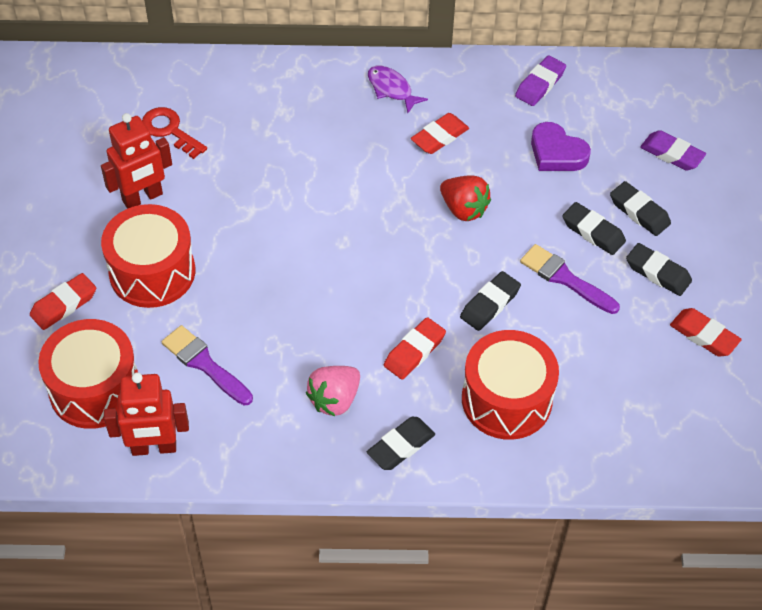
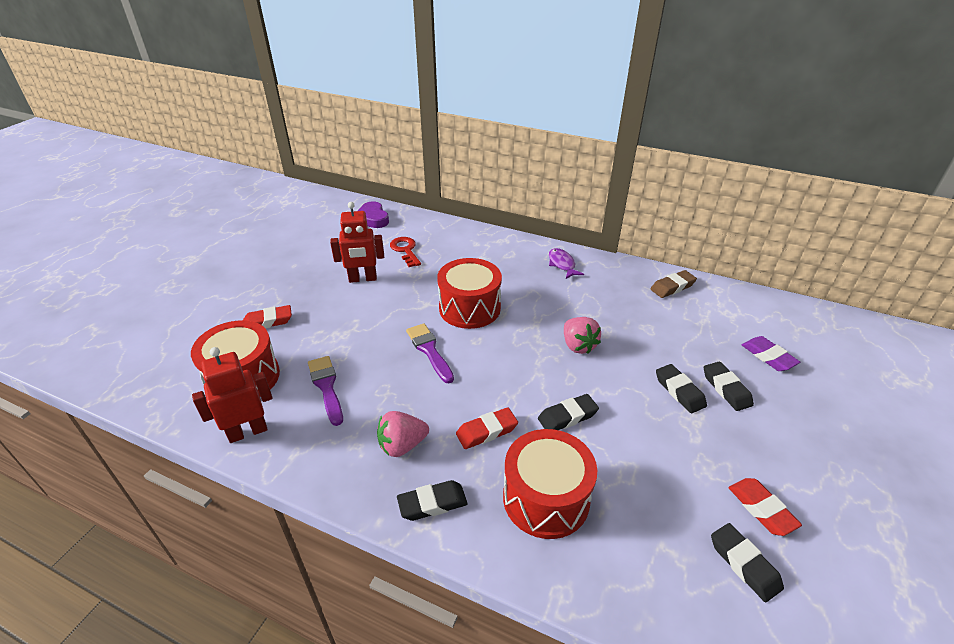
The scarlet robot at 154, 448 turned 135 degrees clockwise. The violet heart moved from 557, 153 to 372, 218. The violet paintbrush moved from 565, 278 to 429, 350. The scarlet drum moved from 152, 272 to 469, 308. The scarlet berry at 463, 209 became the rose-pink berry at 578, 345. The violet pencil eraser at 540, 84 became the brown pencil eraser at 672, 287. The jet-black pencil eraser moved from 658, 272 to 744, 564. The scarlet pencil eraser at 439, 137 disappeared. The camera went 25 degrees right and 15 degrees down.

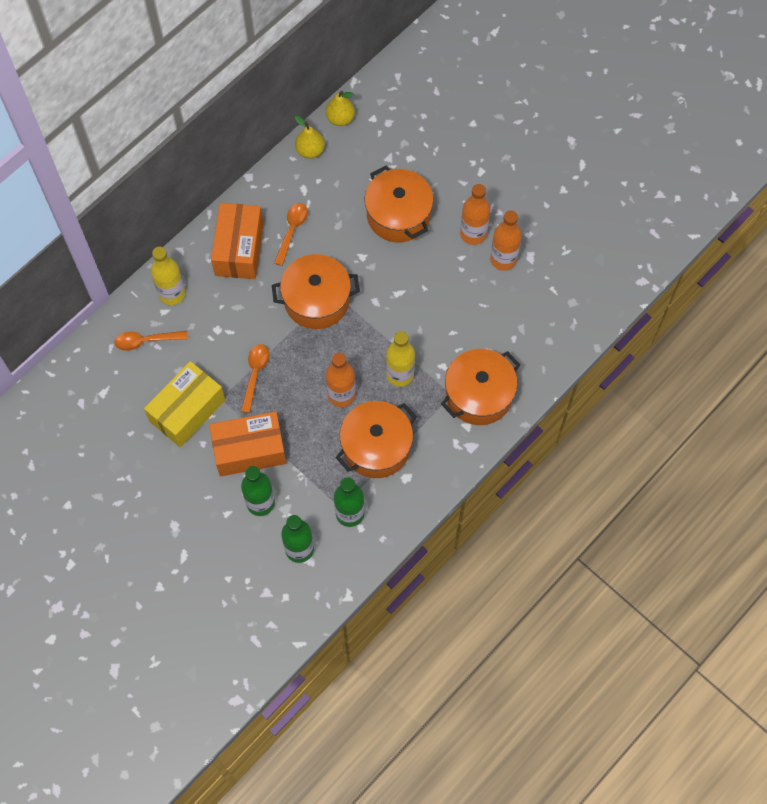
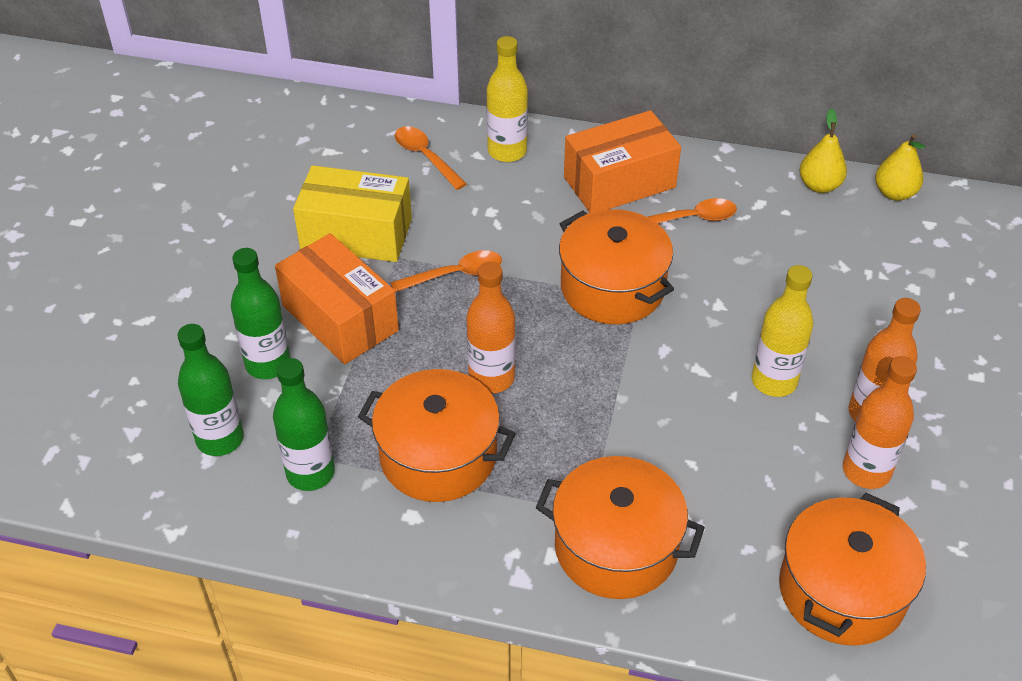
The bright yellow flask moved from 400, 374 to 774, 381. The orange-coloured pot moved from 398, 215 to 842, 590. The camera went 60 degrees right and 20 degrees down.

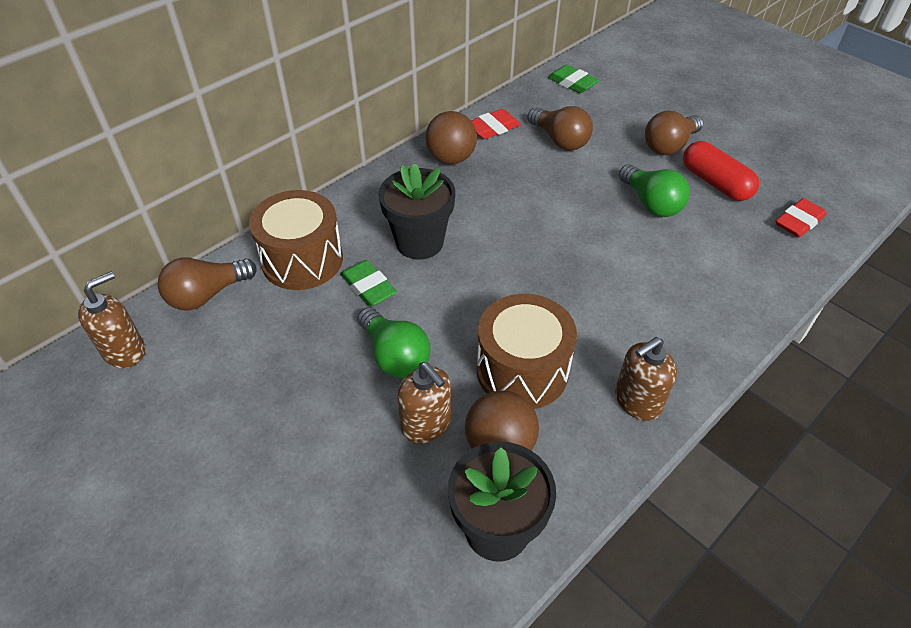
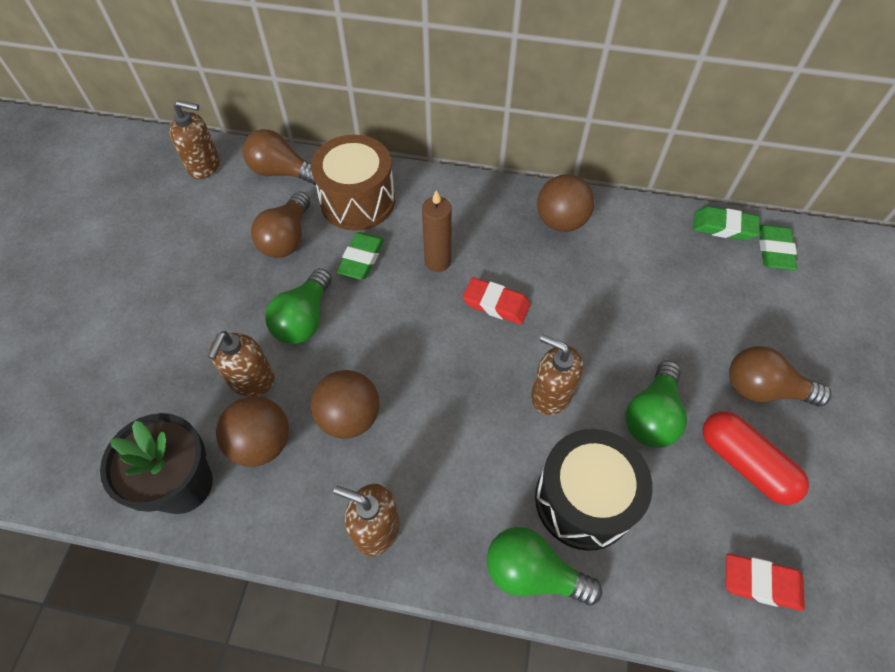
The brown lightbulb moved from 560, 140 to 287, 238. The brown drum at 522, 370 was replaced by the brown play ball at 349, 417. The jet-black flower pot at 419, 242 was replaced by the brown wax candle at 437, 262. The scarlet pencil eraser moved from 493, 128 to 496, 304. The emerald lightbulb at 533, 573 appeared. The brown soap pump at 551, 394 appeared. The jet-black drum at 583, 500 appeared. The emerald pencil eraser at 723, 227 appeared. The scarlet pill shape at 715, 183 turned 60 degrees counterclockwise. The camera went 55 degrees right and 10 degrees up.

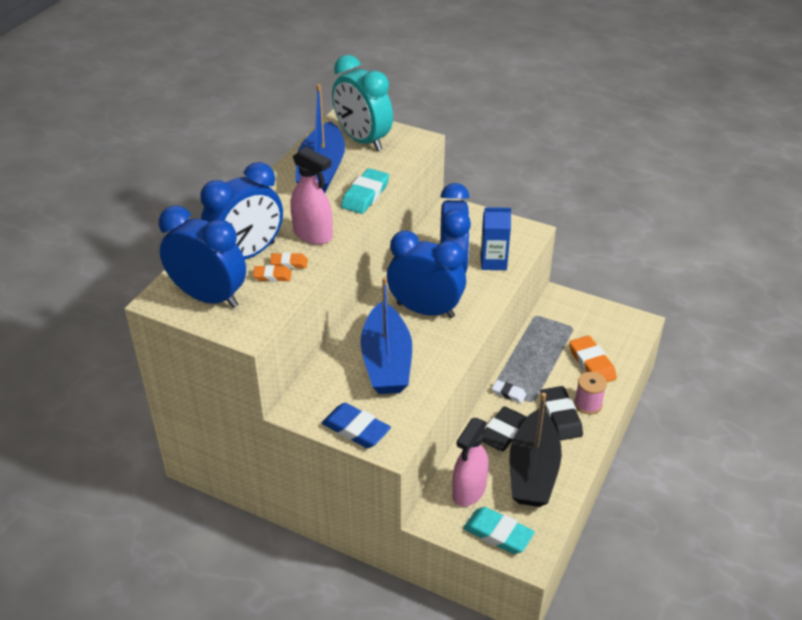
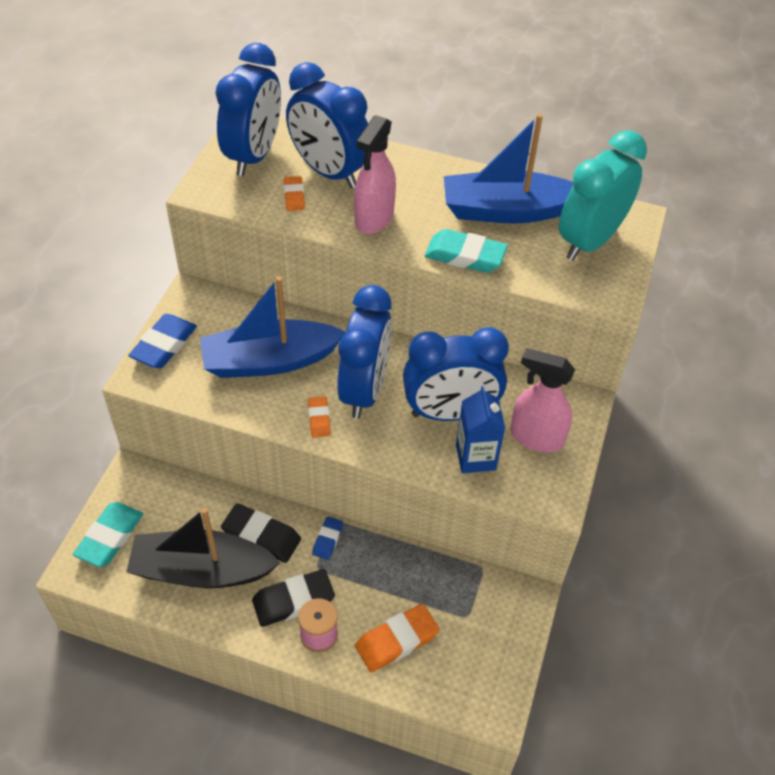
The orange-coloured pencil eraser moved from 289, 263 to 319, 419. The pure white pencil eraser at 508, 393 became the blue pencil eraser at 327, 540. The rose-pink sprayer moved from 469, 491 to 536, 437. The camera went 80 degrees right and 10 degrees up.

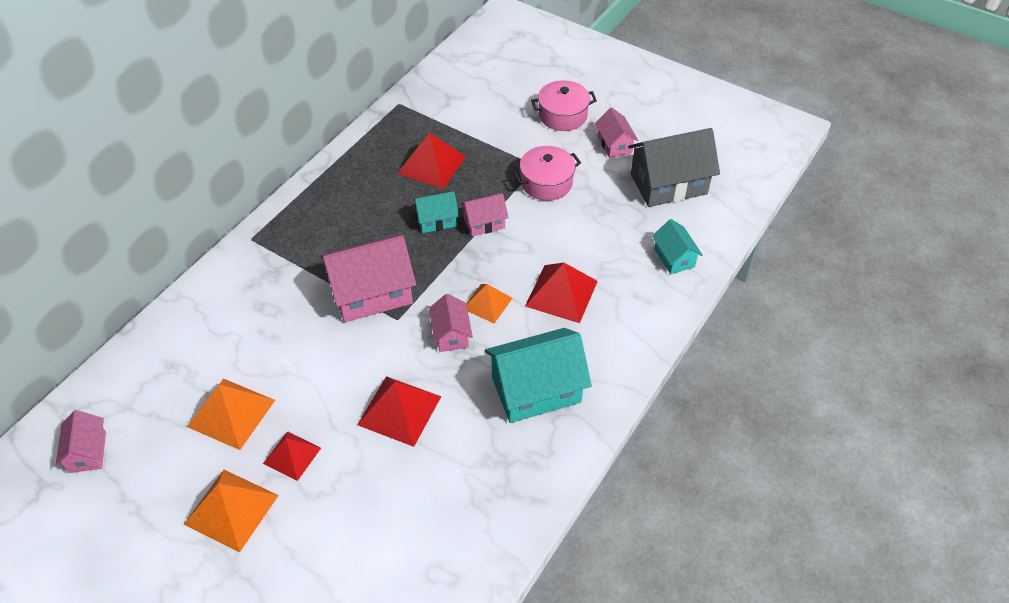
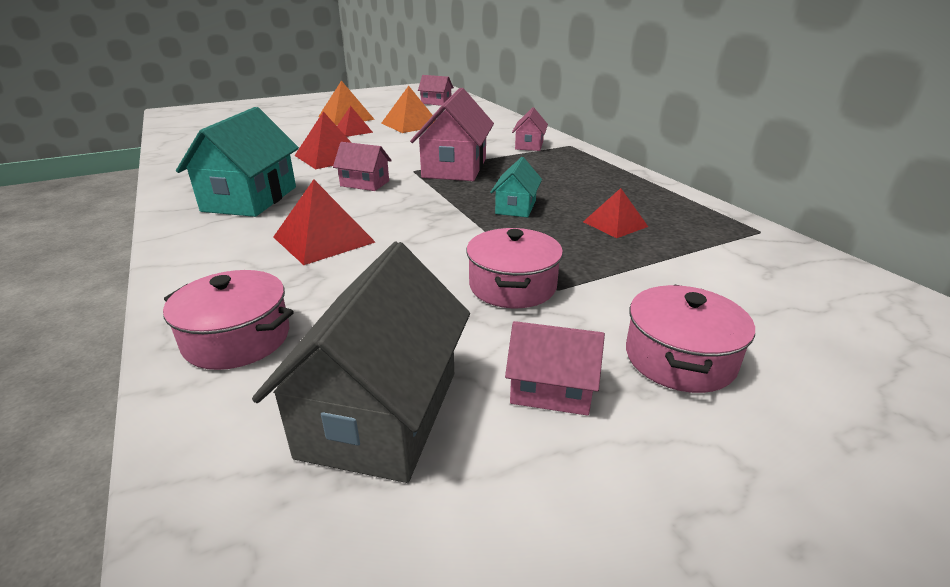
The aqua toy house at 674, 258 was replaced by the rose-pink pot at 237, 339. The rose-pink toy house moved from 484, 223 to 529, 145. The scarlet pyramid at 432, 164 changed to 0.64 times the size. The orange-coloured pyramid at 487, 303 disappeared. The camera went 120 degrees right and 20 degrees down.

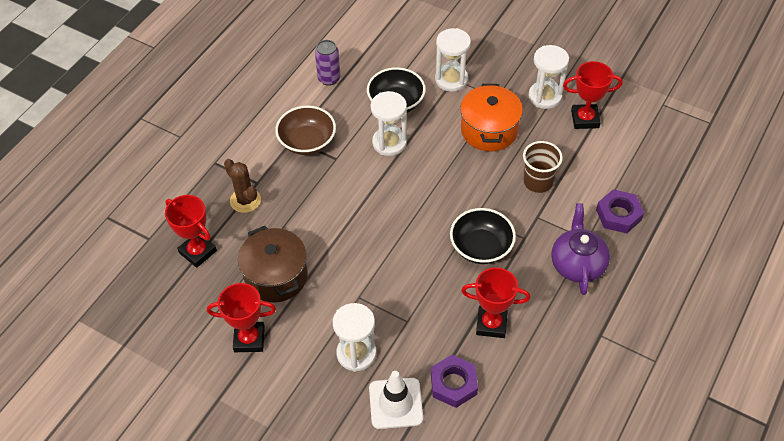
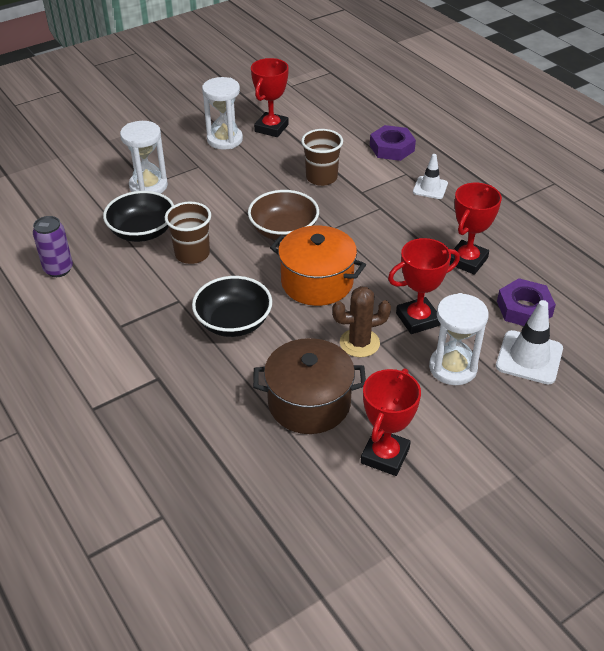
The pure white sandglass at 389, 143 was replaced by the brown tumbler at 192, 254. The jet-black bowl moved from 481, 247 to 233, 322. The brown bowl moved from 307, 142 to 284, 231. The orange-coloured pot moved from 489, 130 to 317, 282. The brown prickly plant moved from 245, 200 to 359, 343. The scarlet trophy moved from 197, 252 to 417, 319. The violet china teapot at 577, 264 was replaced by the pure white traffic cone at 430, 188. The camera went 65 degrees left and 10 degrees down.

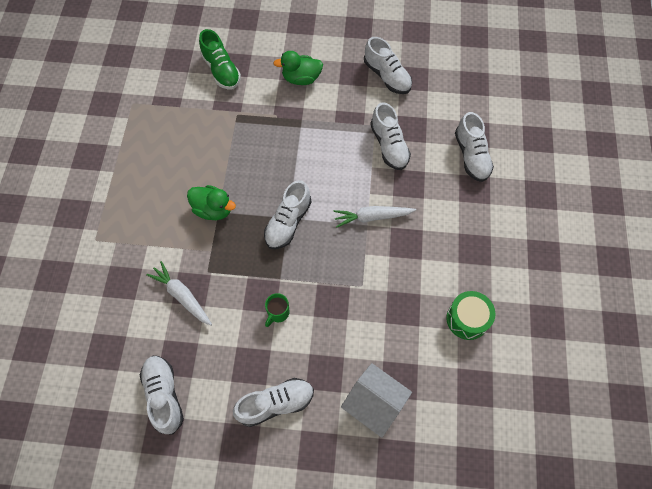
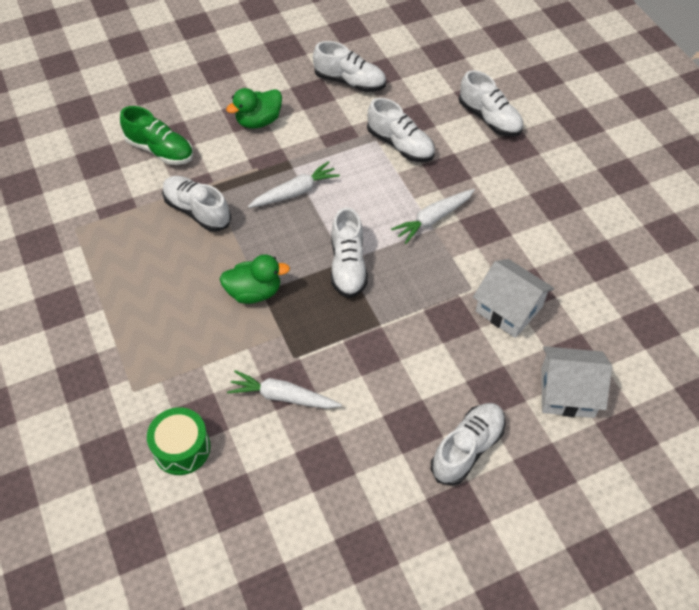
The emerald drum moved from 467, 319 to 181, 448. The pure white lace-up shoe moved from 164, 395 to 197, 211. The pure white toy carrot at 295, 192 appeared. The pure white toy house at 509, 309 appeared. The emerald mug at 278, 313 disappeared. The camera went 30 degrees left and 10 degrees down.

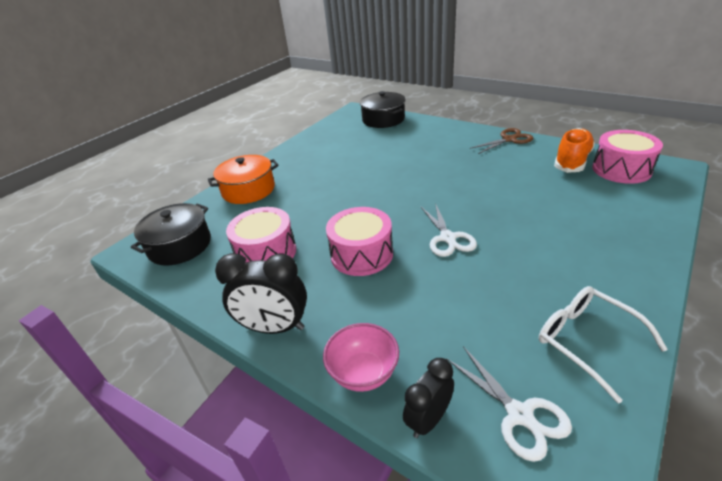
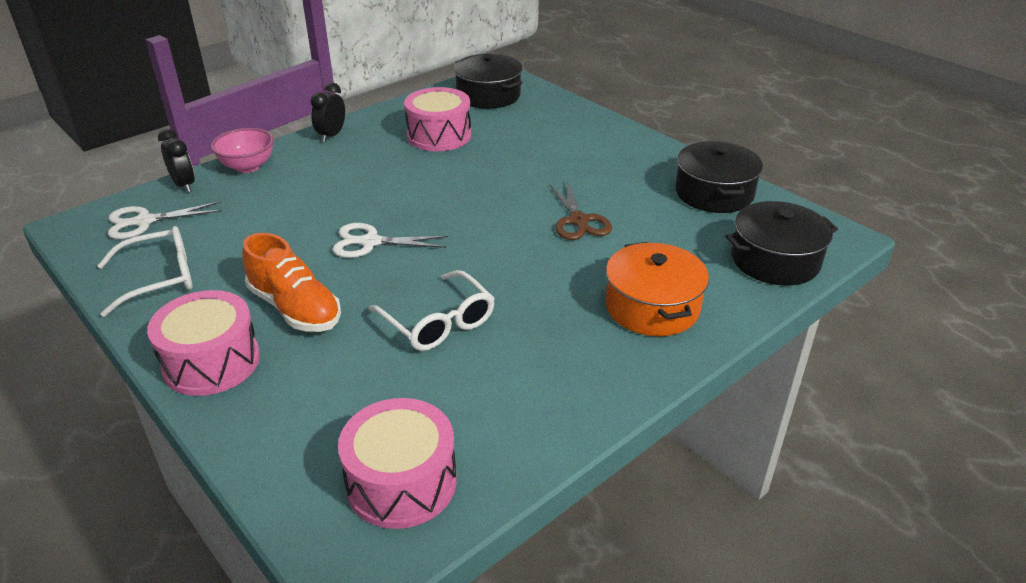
The rose-pink drum moved from 361, 254 to 211, 362. The orange-coloured lace-up shoe moved from 572, 161 to 295, 308. The jet-black alarm clock at 274, 328 changed to 0.63 times the size. The pure white glasses at 438, 322 appeared. The brown scissors moved from 509, 139 to 578, 220. The orange-coloured pot moved from 248, 190 to 652, 307. The jet-black pot at 714, 193 appeared. The camera went 100 degrees right and 0 degrees up.

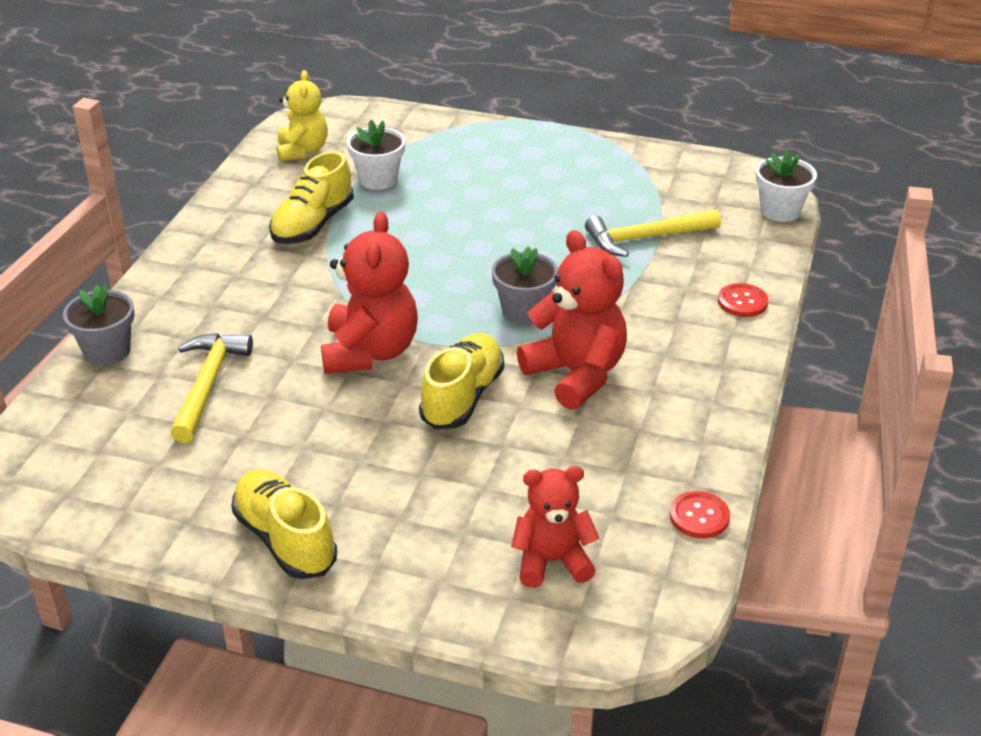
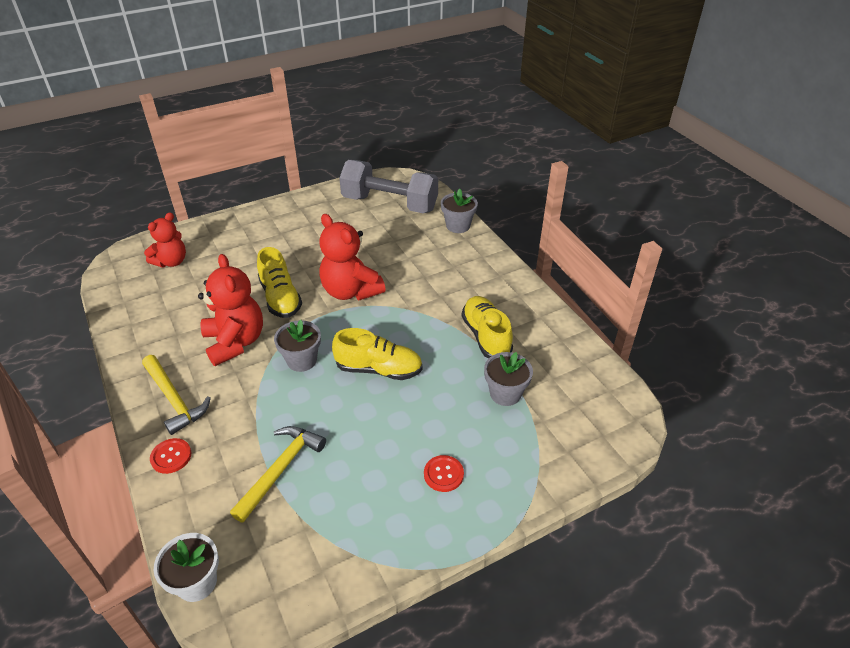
The bright yellow carpenter's hammer moved from 208, 384 to 174, 399. The scarlet teddy at 576, 374 turned 120 degrees counterclockwise. The bright yellow lace-up shoe moved from 285, 539 to 379, 369. The ash-grey dumbbell at 390, 204 appeared. The scarlet button moved from 699, 516 to 443, 474. The pure white flower pot at 378, 179 became the ash-grey flower pot at 505, 393. The bright yellow teddy at 302, 151 disappeared. The camera went 135 degrees right and 5 degrees up.

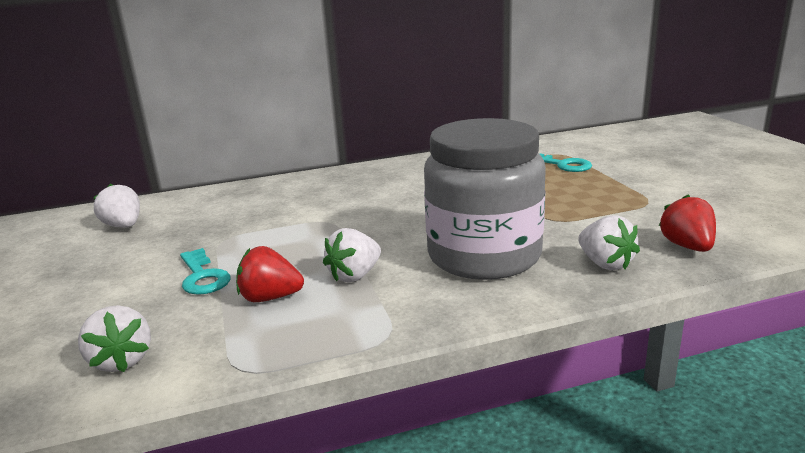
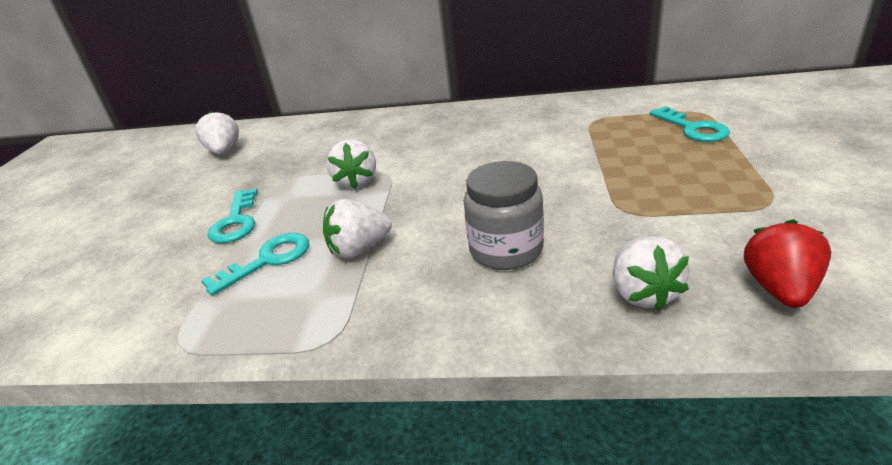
The scarlet berry at 270, 298 was replaced by the aqua latchkey at 268, 260. The pure white berry moved from 121, 360 to 356, 181. The ash-grey preserve jar at 484, 256 changed to 0.55 times the size. The camera went 25 degrees right and 10 degrees up.

